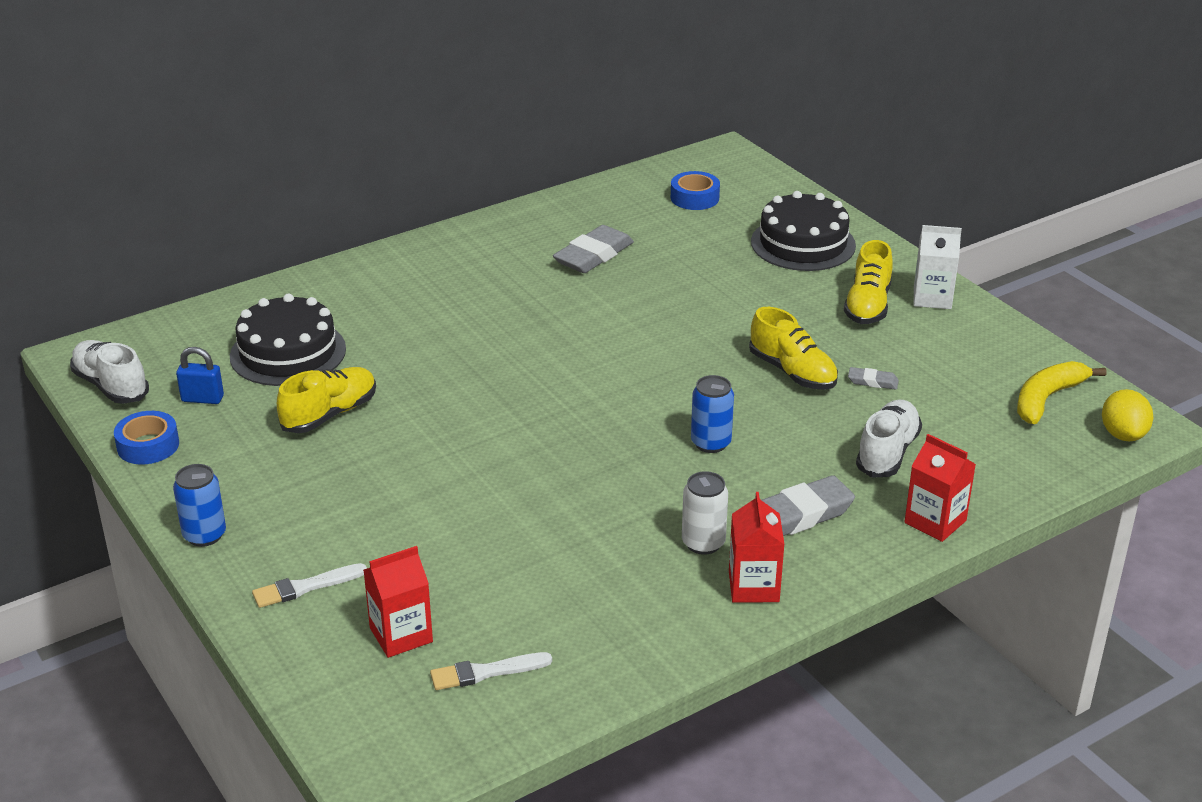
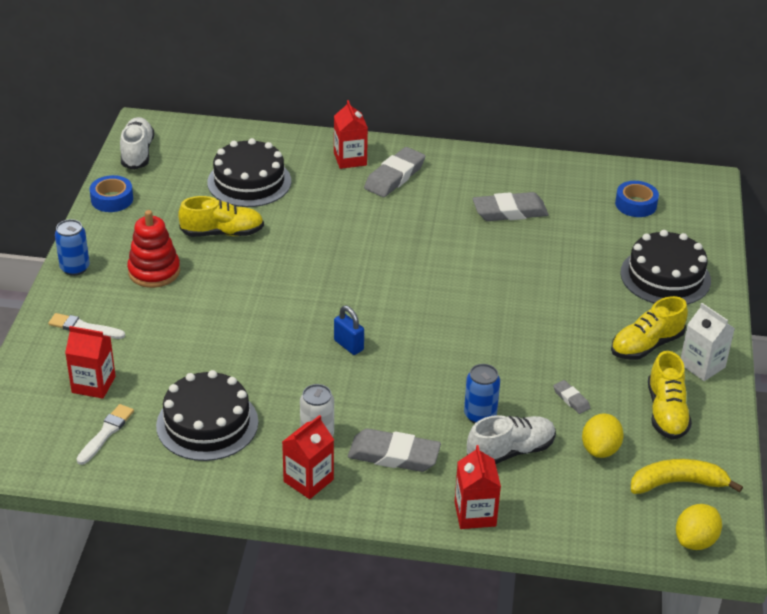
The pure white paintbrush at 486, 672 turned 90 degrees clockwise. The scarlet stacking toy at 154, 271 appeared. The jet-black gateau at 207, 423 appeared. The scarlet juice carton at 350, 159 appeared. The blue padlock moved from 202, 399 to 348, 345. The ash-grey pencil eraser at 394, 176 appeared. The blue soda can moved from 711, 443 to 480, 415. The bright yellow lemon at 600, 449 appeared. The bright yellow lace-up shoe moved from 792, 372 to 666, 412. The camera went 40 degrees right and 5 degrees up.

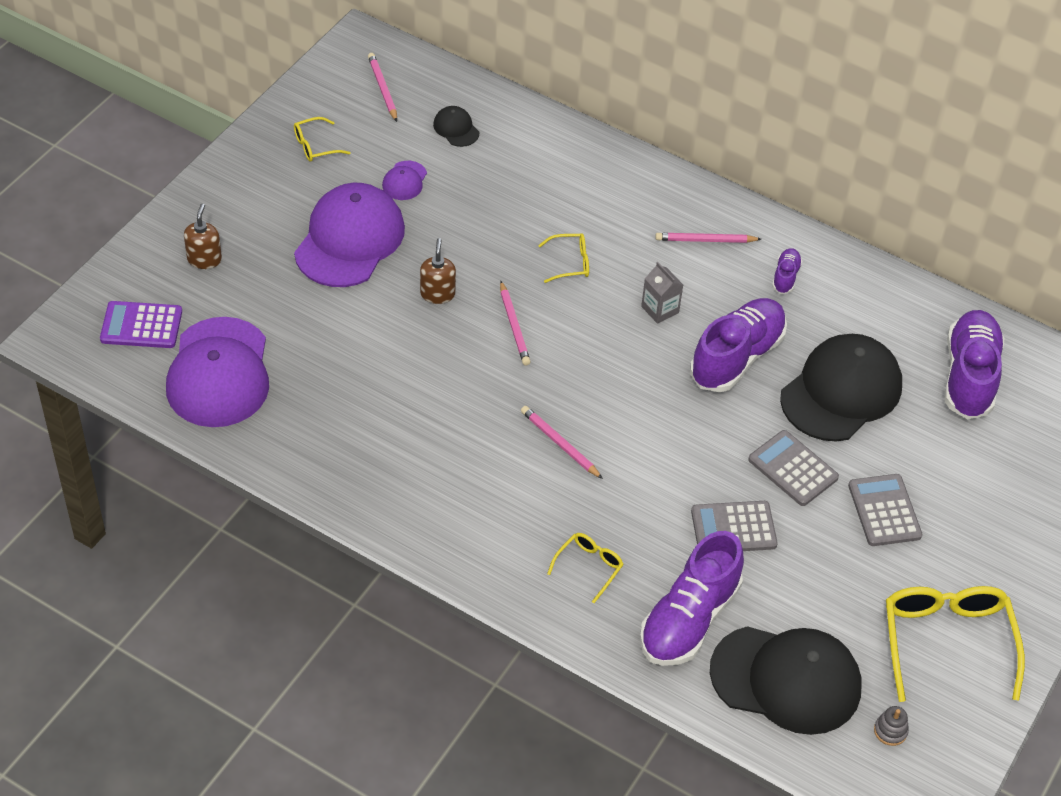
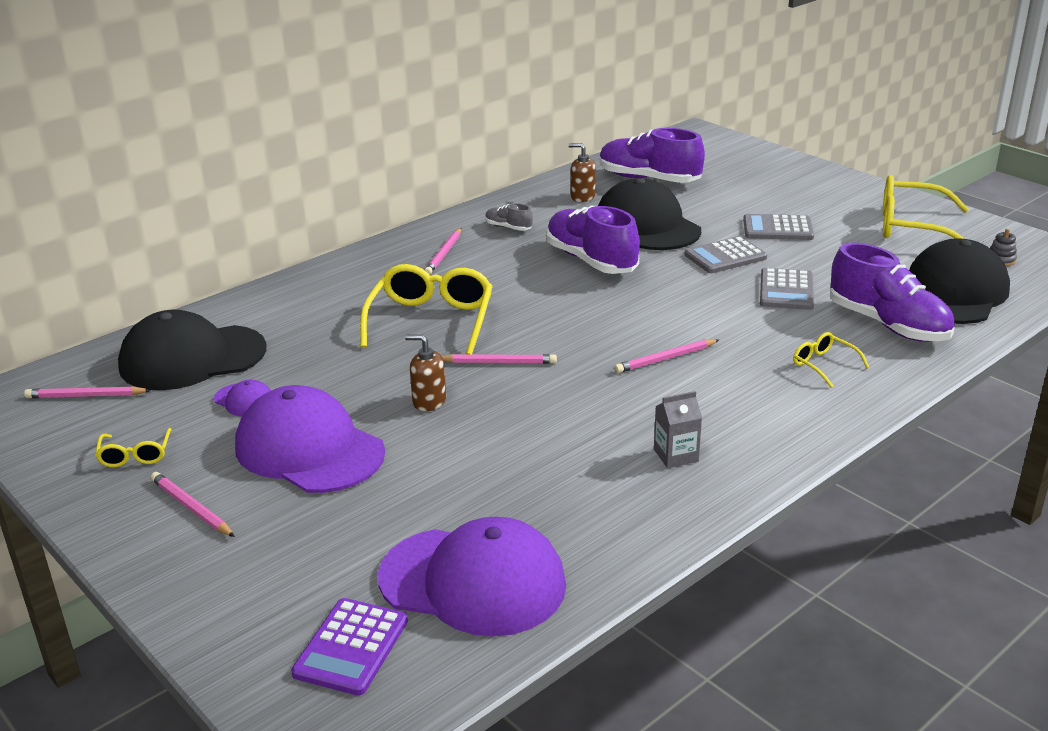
The jet-black baseball cap at 456, 128 changed to 2.33 times the size. The rose-pink lead pencil at 191, 508 appeared. The bright yellow glasses at 570, 263 changed to 2.05 times the size. The violet lace-up shoe at 785, 277 became the ash-grey lace-up shoe at 508, 228. The brown soap pump moved from 204, 259 to 582, 197. The ash-grey juice carton moved from 660, 309 to 676, 455. The camera went 70 degrees left and 20 degrees down.

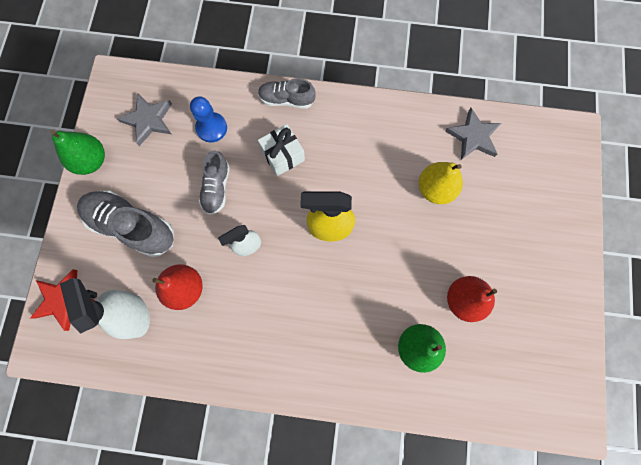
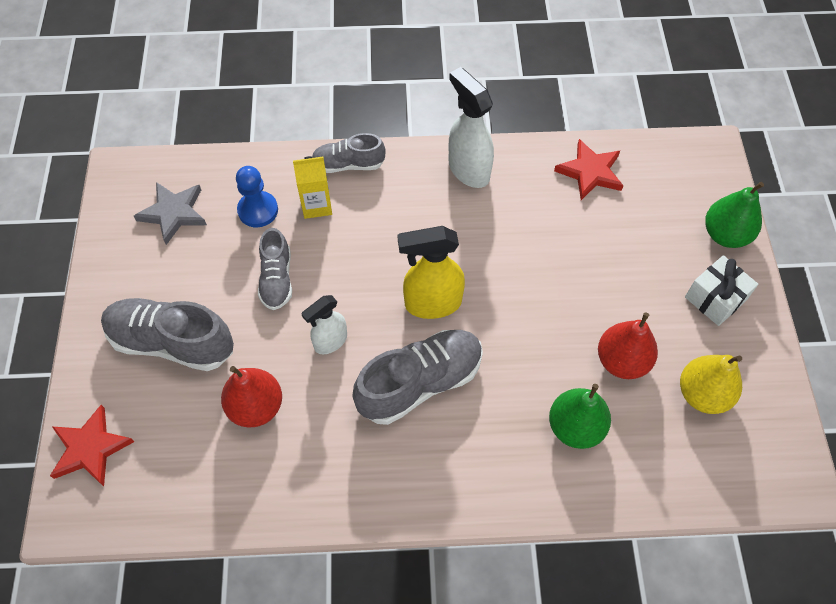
The bright yellow juice carton at 316, 205 appeared. The ash-grey lace-up shoe at 420, 383 appeared. The pure white sprayer moved from 134, 314 to 468, 170. The ash-grey five-pointed star at 473, 136 became the scarlet five-pointed star at 590, 172. The bright yellow pear moved from 435, 189 to 702, 394. The pure white present moved from 283, 155 to 715, 299. The emerald pear moved from 91, 161 to 725, 235. The camera went 10 degrees left and 15 degrees down.

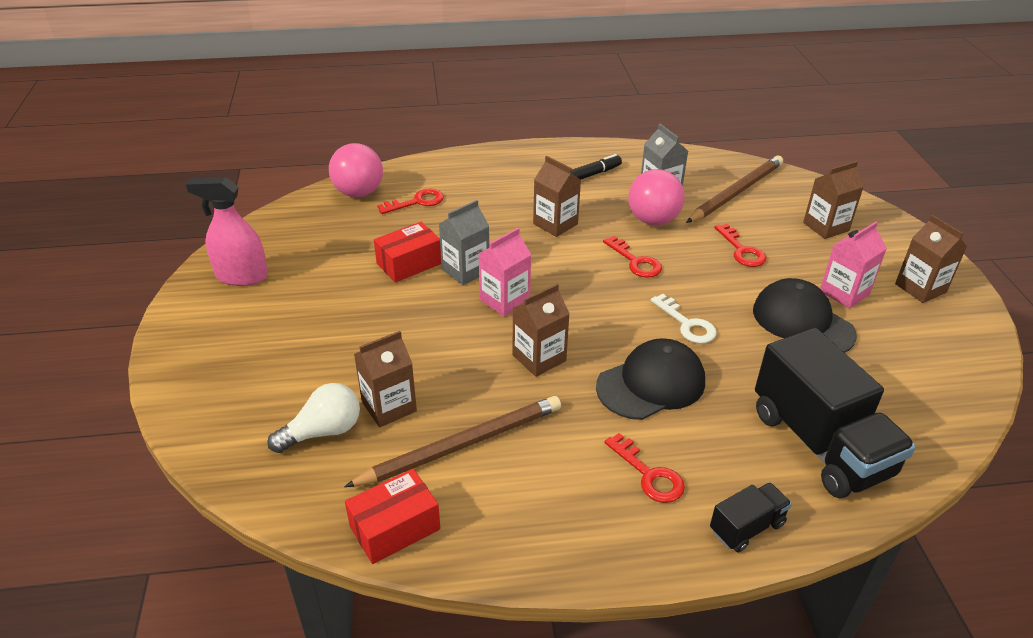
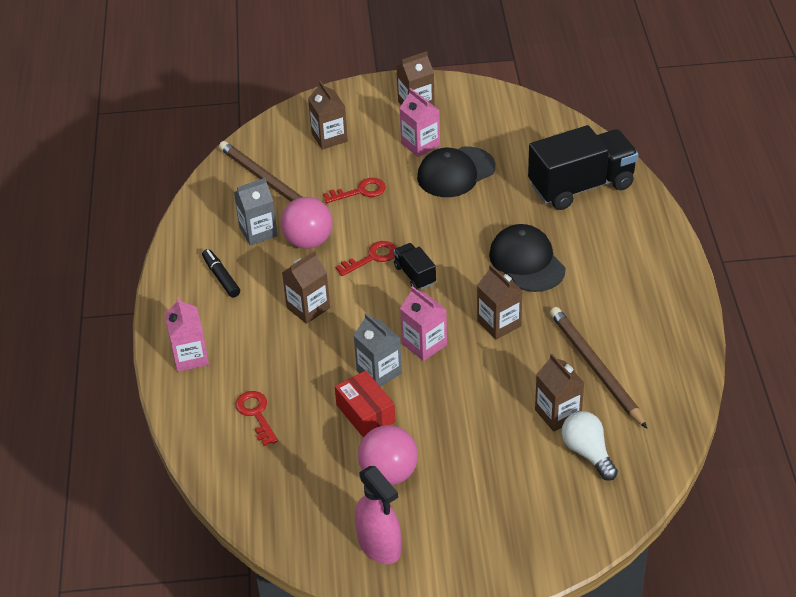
The rose-pink juice carton at 190, 357 appeared. The rose-pink sprayer at 241, 276 turned 45 degrees counterclockwise. The rose-pink play ball moved from 359, 193 to 389, 473. The jet-black truck moved from 746, 527 to 415, 275. The scarlet box at 395, 528 disappeared. The scarlet latchkey at 649, 475 disappeared. The pure white latchkey at 687, 324 disappeared. The camera went 85 degrees left and 5 degrees up.

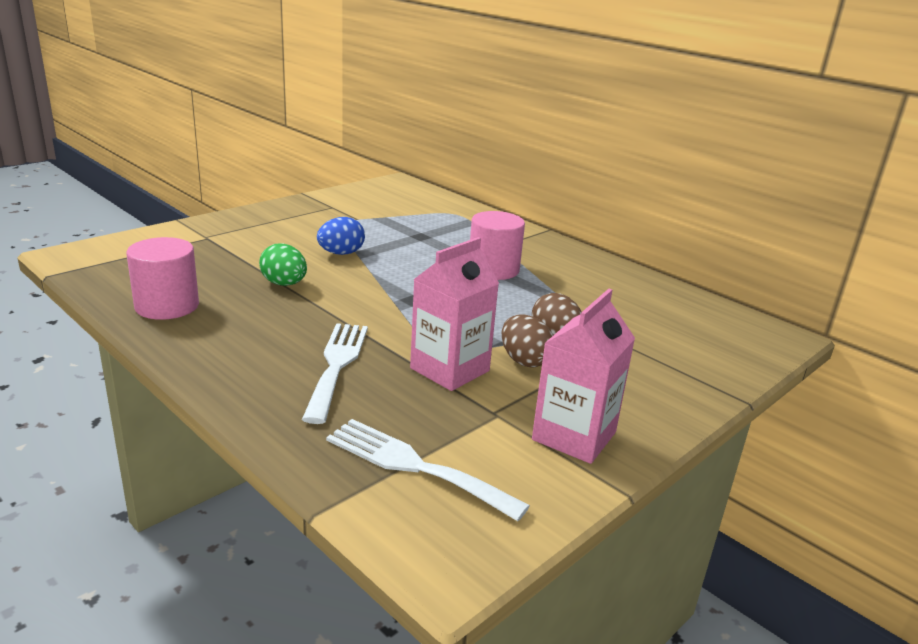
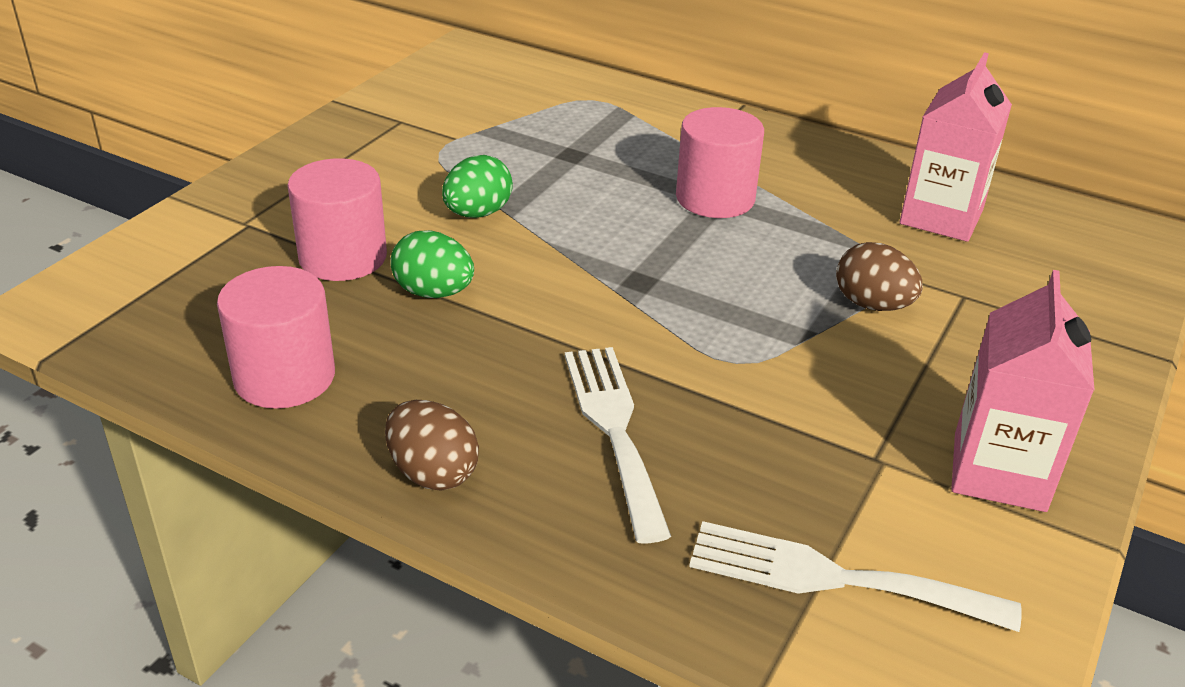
The rose-pink solid cylinder at 343, 257 appeared. The brown egg moved from 524, 360 to 433, 473. The blue egg at 341, 253 became the emerald egg at 477, 213. The rose-pink juice carton moved from 450, 369 to 941, 217. The camera went 15 degrees left and 10 degrees up.

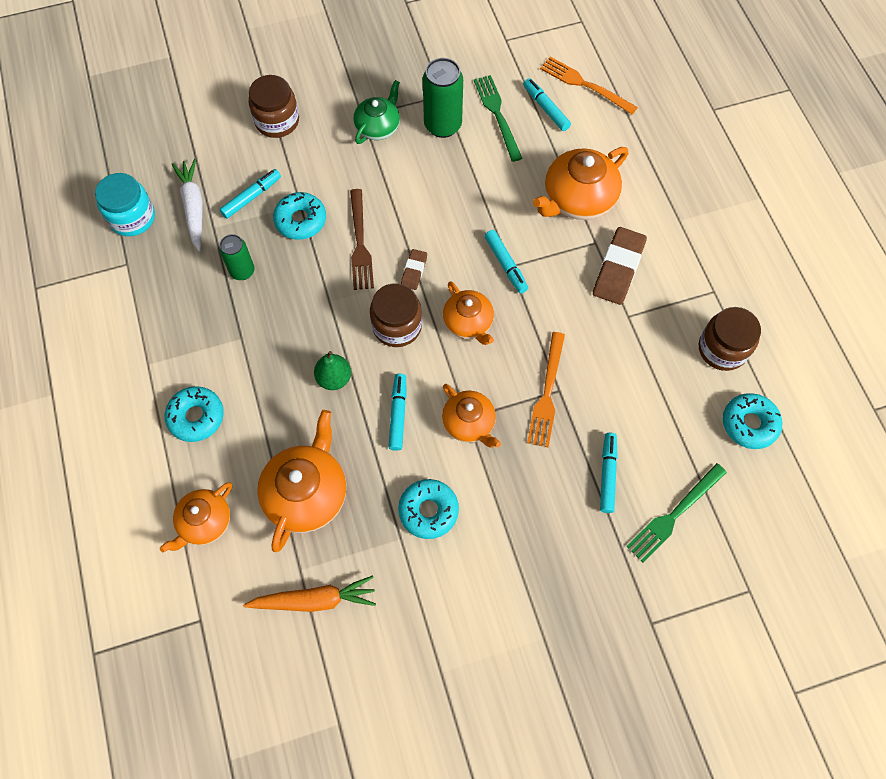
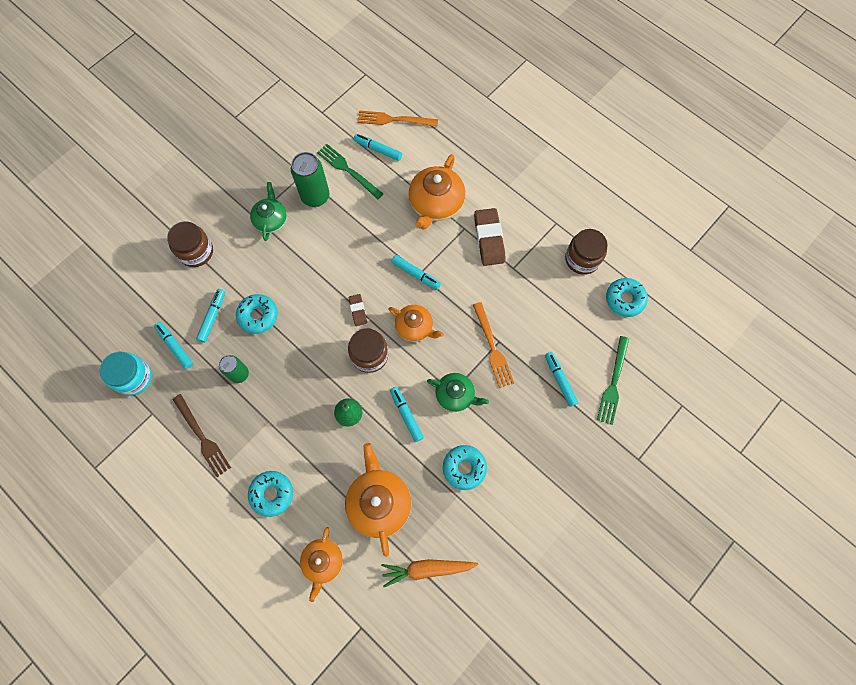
The pure white toy carrot at 194, 207 was replaced by the aqua marker at 175, 346. The brown dinner fork moved from 360, 243 to 202, 437. The orange-coloured toy carrot at 314, 600 turned 150 degrees counterclockwise. The orange-coloured china teapot at 469, 423 became the emerald china teapot at 455, 395. The camera went 30 degrees left and 5 degrees up.

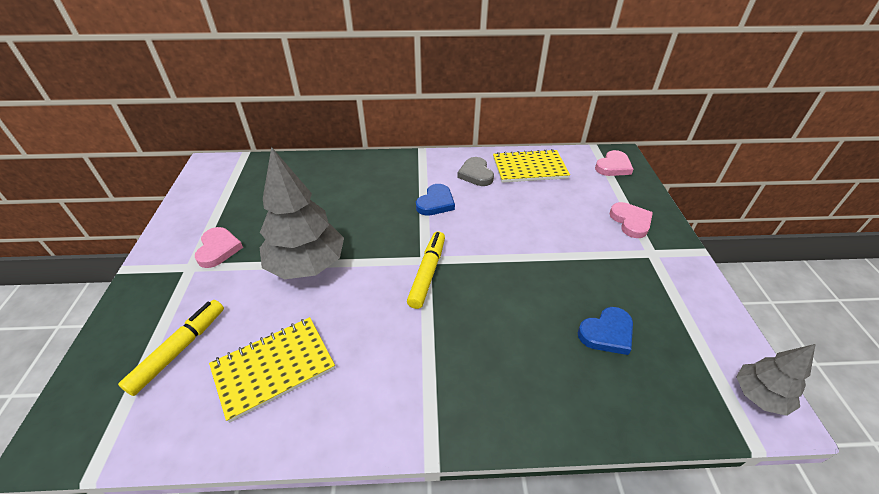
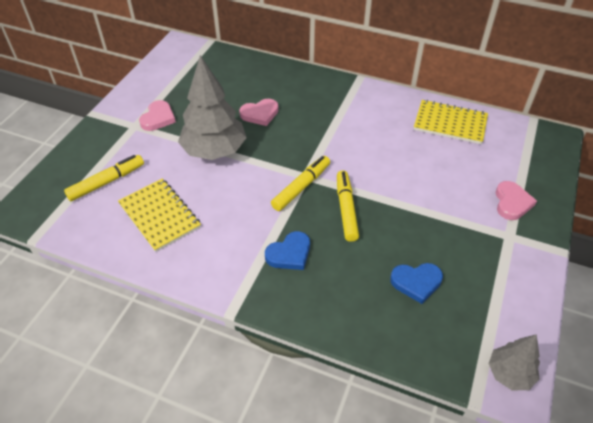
The bright yellow exercise book at 274, 368 turned 60 degrees clockwise. The rose-pink heart moved from 613, 166 to 260, 114. The blue heart moved from 436, 203 to 289, 254. The bright yellow marker at 346, 209 appeared. The ash-grey heart at 476, 174 disappeared. The camera went 25 degrees right and 5 degrees up.

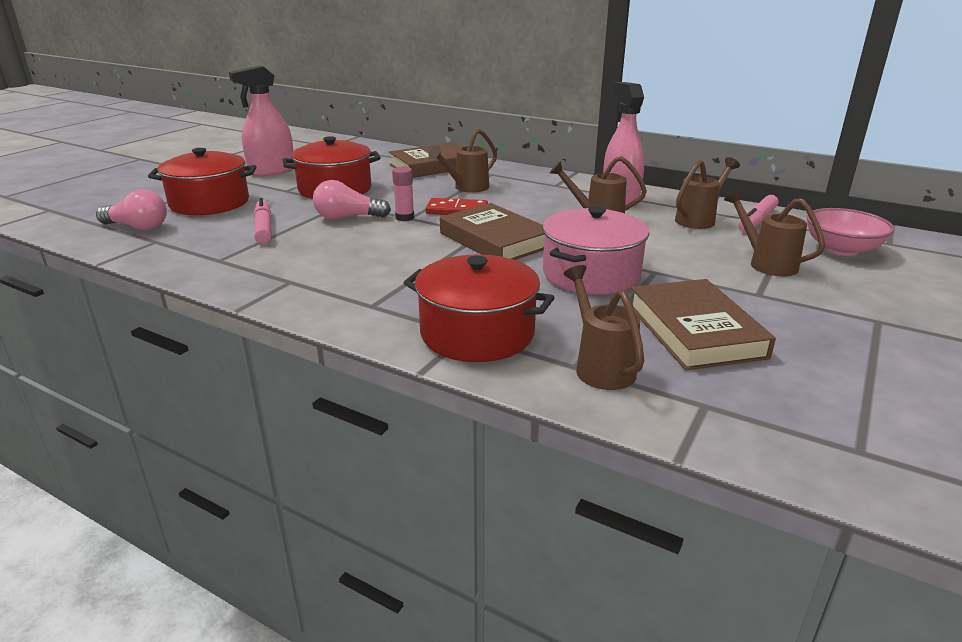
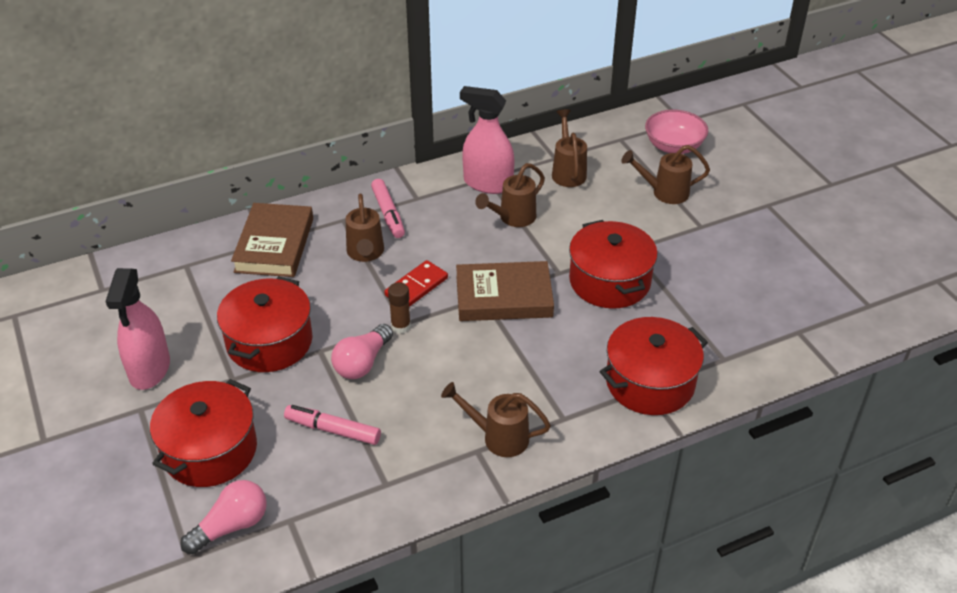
The rose-pink marker moved from 756, 221 to 388, 214. The rose-pink glue at 405, 218 became the brown glue at 400, 326. The brown watering pot moved from 600, 366 to 498, 437. The rose-pink pot at 591, 274 became the scarlet pot at 609, 281. The brown hardback at 695, 331 disappeared. The camera went 55 degrees left and 15 degrees up.

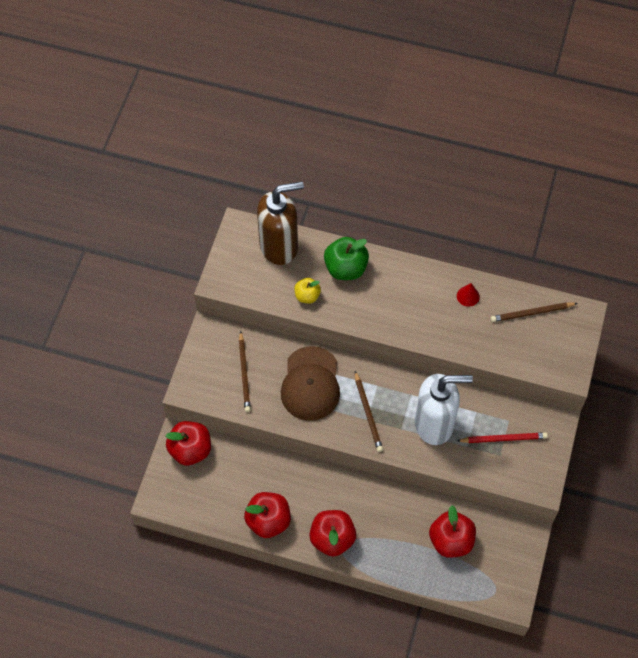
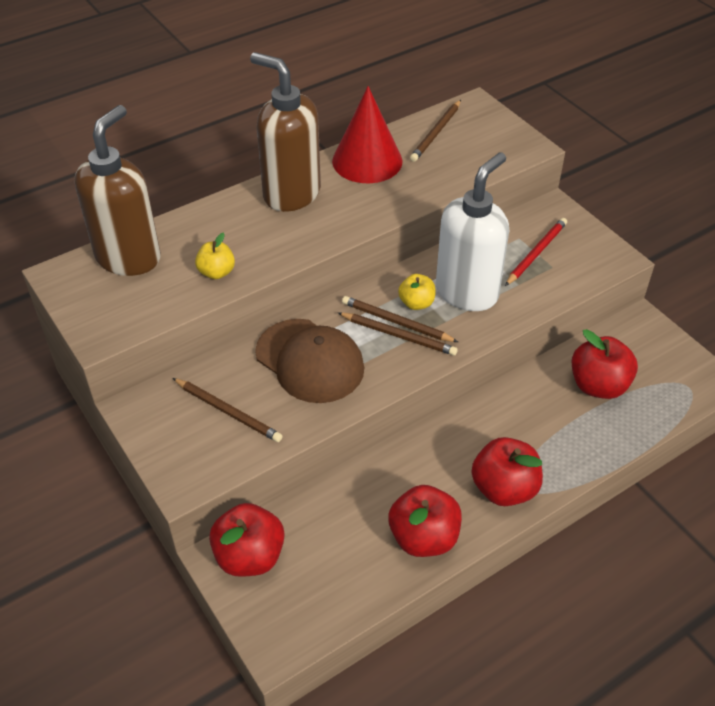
The brown soap pump at 291, 194 appeared. The scarlet solid cone at 468, 296 changed to 2.34 times the size. The brown lead pencil at 396, 322 appeared. The bright yellow toy apple at 416, 303 appeared. The emerald toy apple at 346, 268 disappeared. The camera went 50 degrees left and 15 degrees down.

